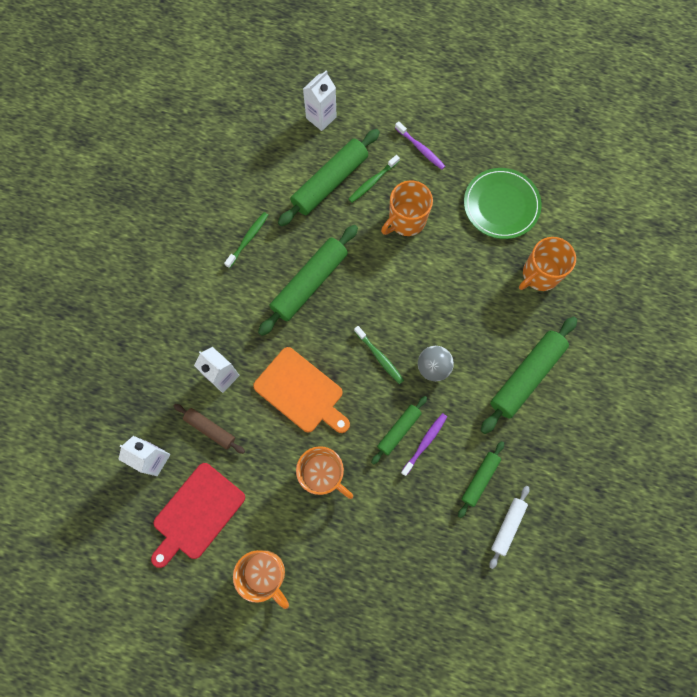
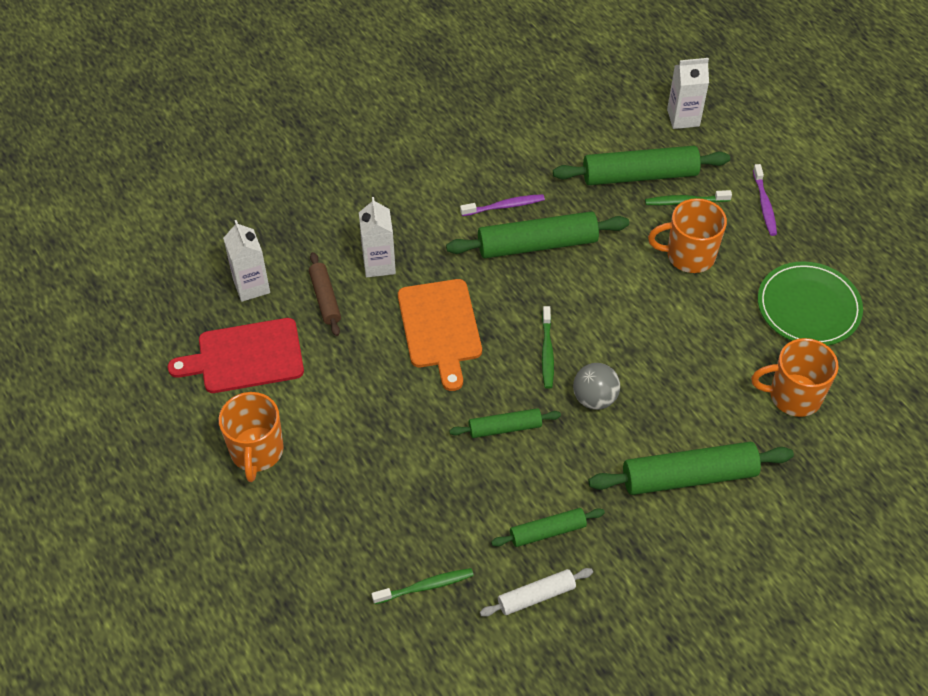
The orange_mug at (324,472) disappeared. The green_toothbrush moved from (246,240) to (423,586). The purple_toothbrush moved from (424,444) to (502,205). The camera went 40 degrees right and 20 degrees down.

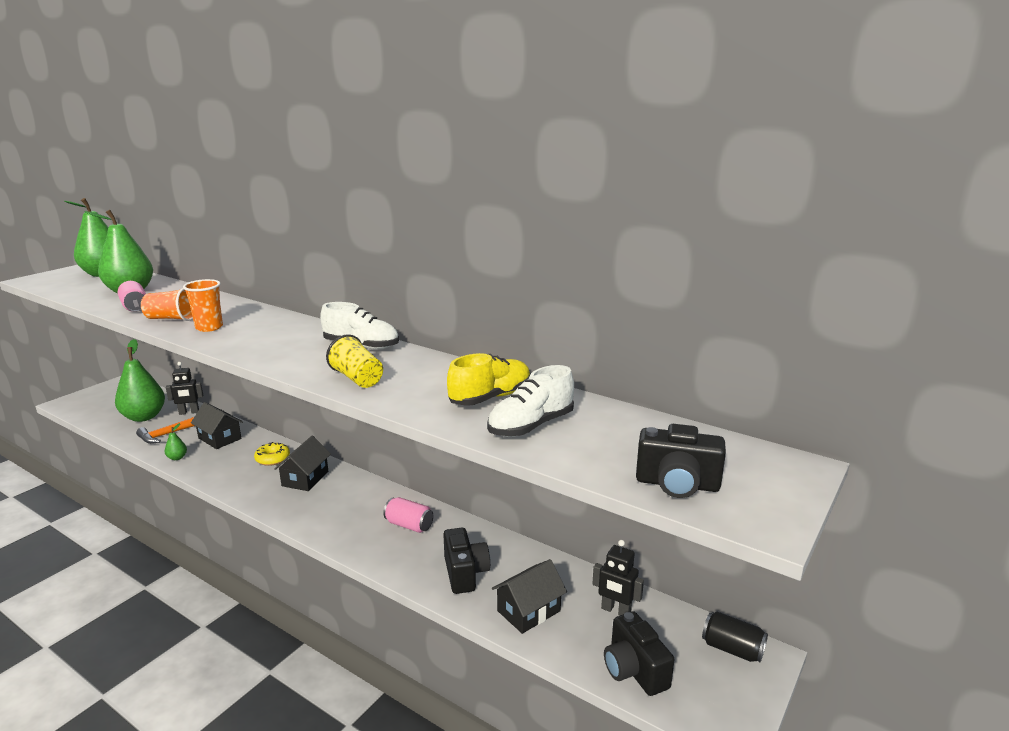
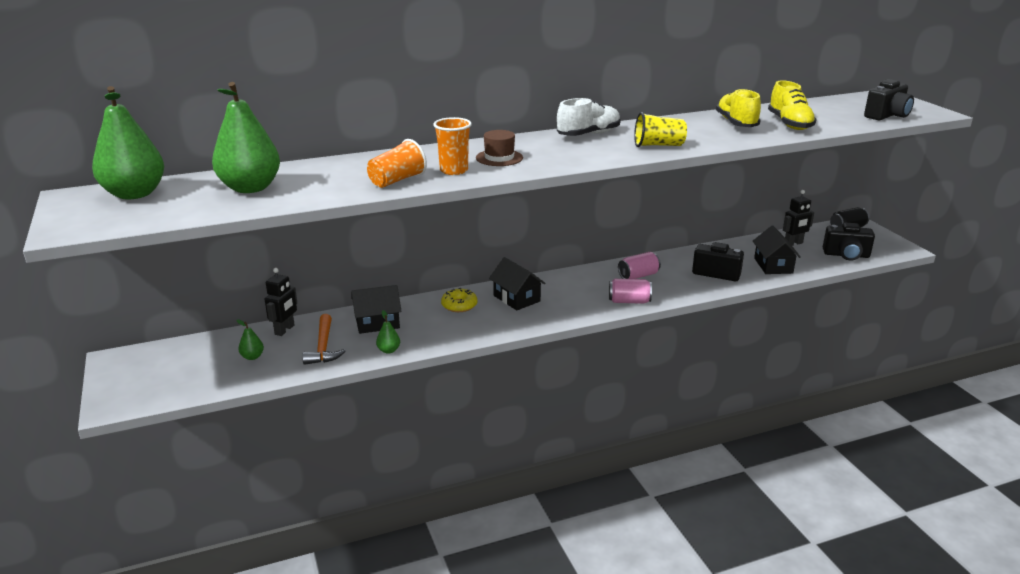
The brown_hat at (499,148) appeared. The pink_can moved from (132,296) to (630,291). The white_shoe at (530,401) became the yellow_shoe at (792,105). The green_pear at (140,380) changed to 0.41 times the size. The camera went 55 degrees left and 5 degrees up.

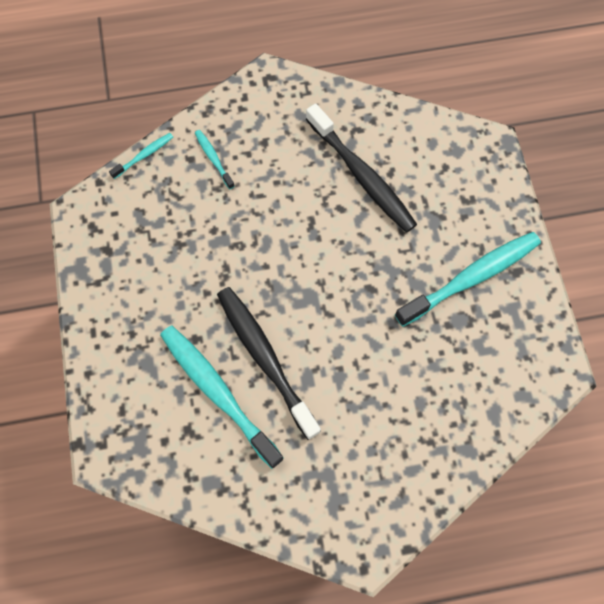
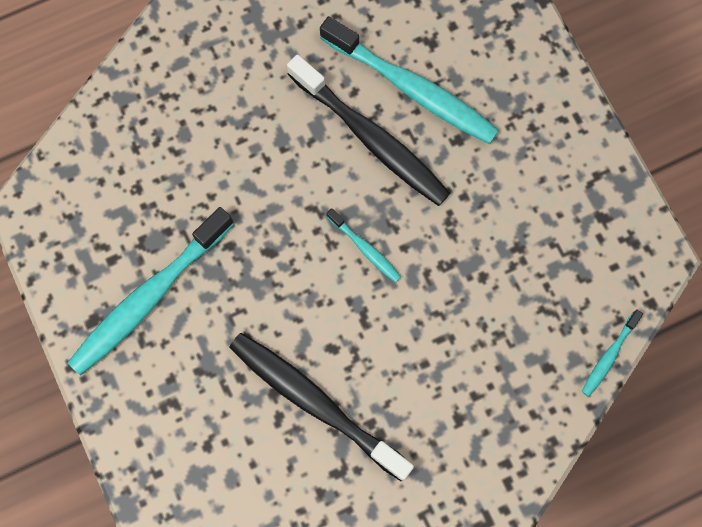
The turquoise_toothbrush moved from (215,159) to (363,245). The camera went 165 degrees right and 5 degrees up.

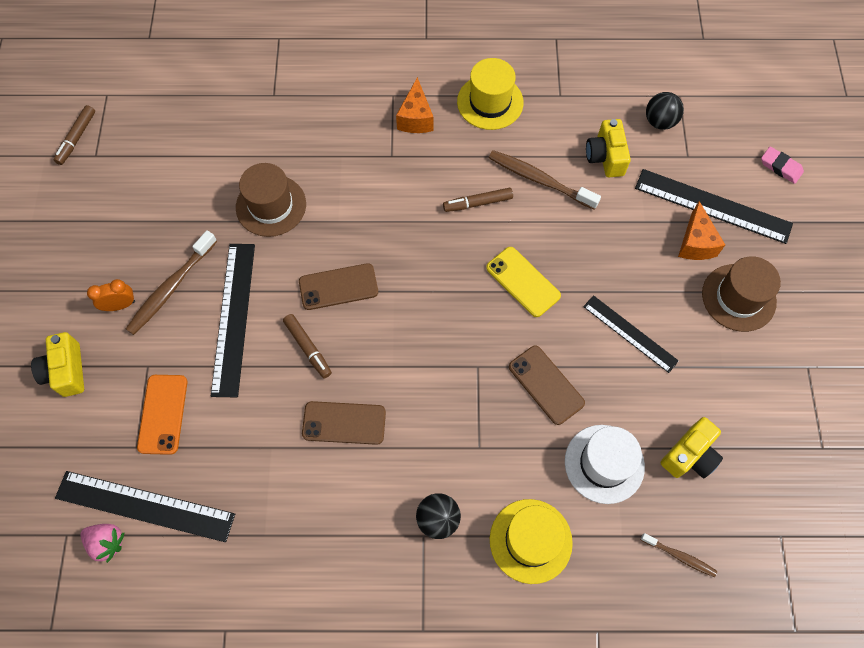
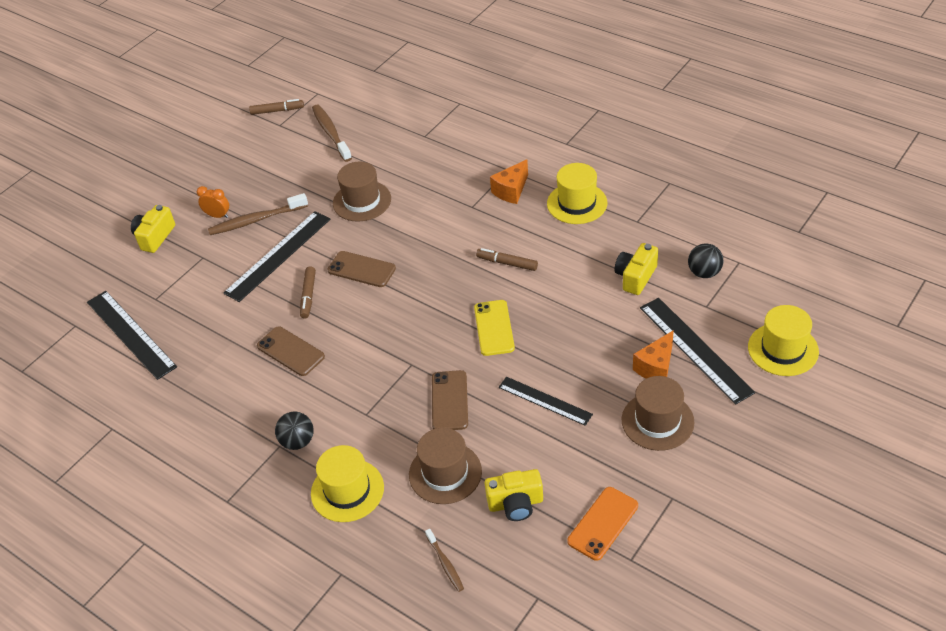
The pink_strawberry at (103,543) disappeared. The orange_phone moved from (162,415) to (602,524). The brown_toothbrush moved from (545,180) to (332,133). The pink_eraser at (782,165) was replaced by the yellow_hat at (783,340). The white_hat at (605,464) became the brown_hat at (445,466). The brown_marker at (74,135) turned 150 degrees counterclockwise. The black_ruler at (631,334) turned 45 degrees counterclockwise. The camera went 40 degrees right and 20 degrees down.

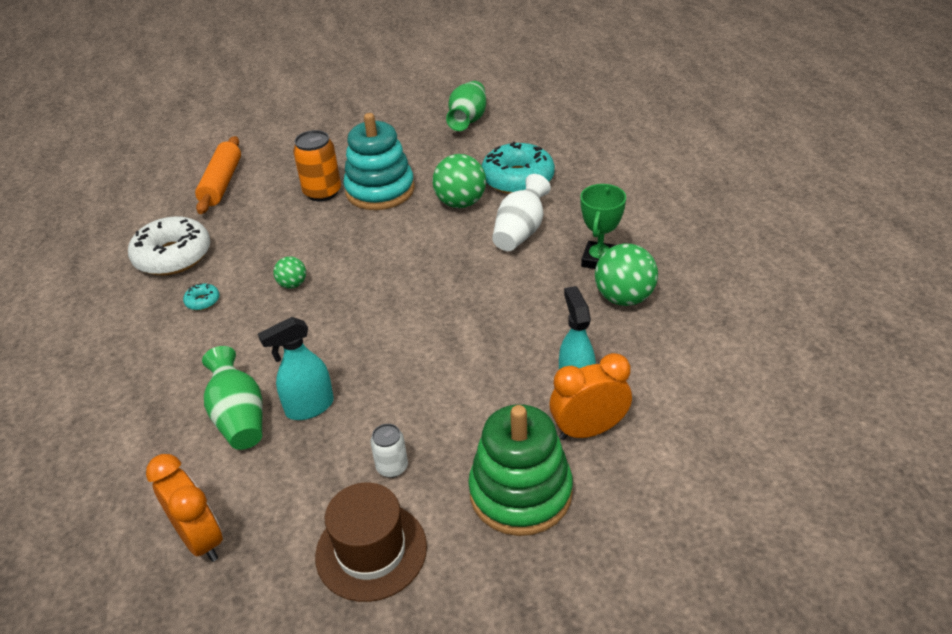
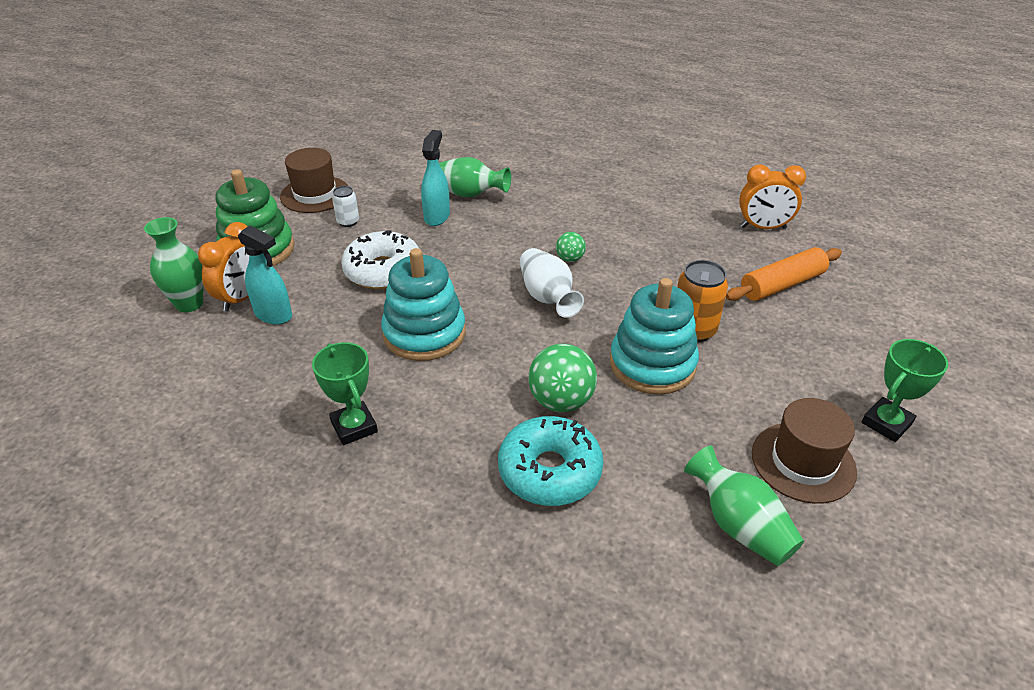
The turquoise_donut at (201,296) disappeared. The green_ball at (626,275) disappeared. The green_vase at (174,264) appeared. The turquoise_stacking_toy at (423,304) appeared. The brown_hat at (804,451) appeared. The green_trophy at (905,390) appeared. The white_donut moved from (169,245) to (380,259). The orange_clock moved from (184,508) to (772,196). The white_vase moved from (521,212) to (552,283). The orange_rolling_pin at (218,175) turned 75 degrees counterclockwise. The camera went 130 degrees right and 0 degrees up.

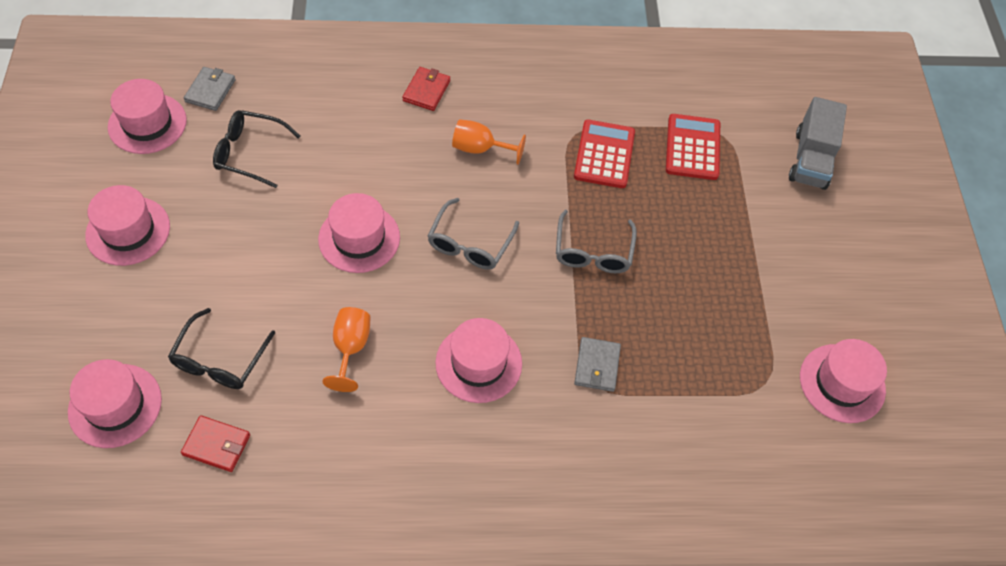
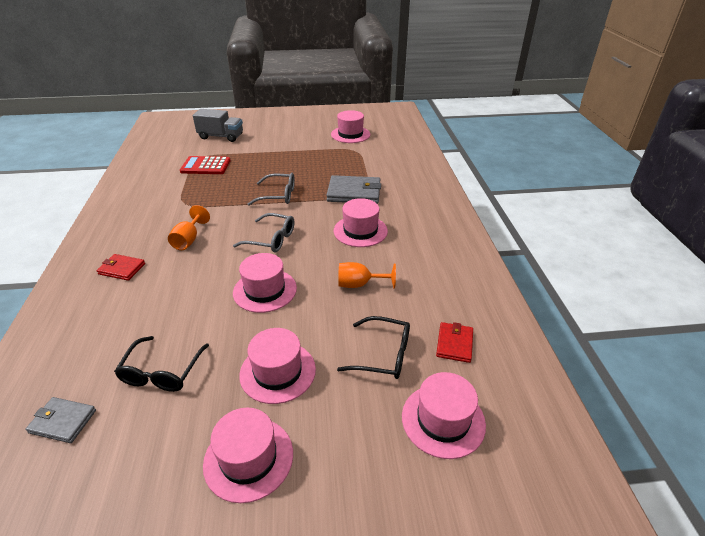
The red_calculator at (604,154) disappeared. The pink_hat moved from (147,116) to (277,366). The grey_wallet at (597,364) changed to 1.76 times the size. The camera went 90 degrees left and 20 degrees down.

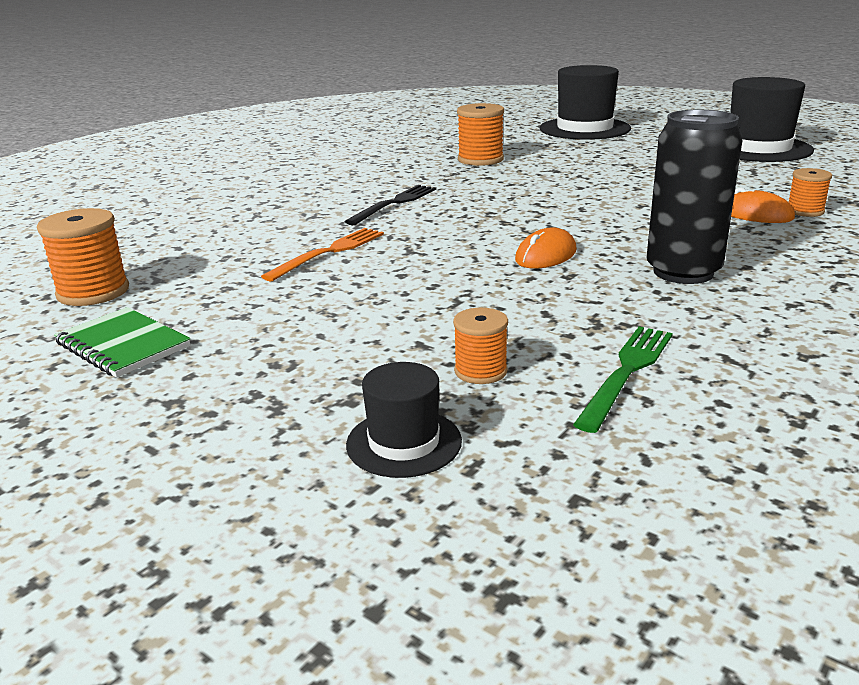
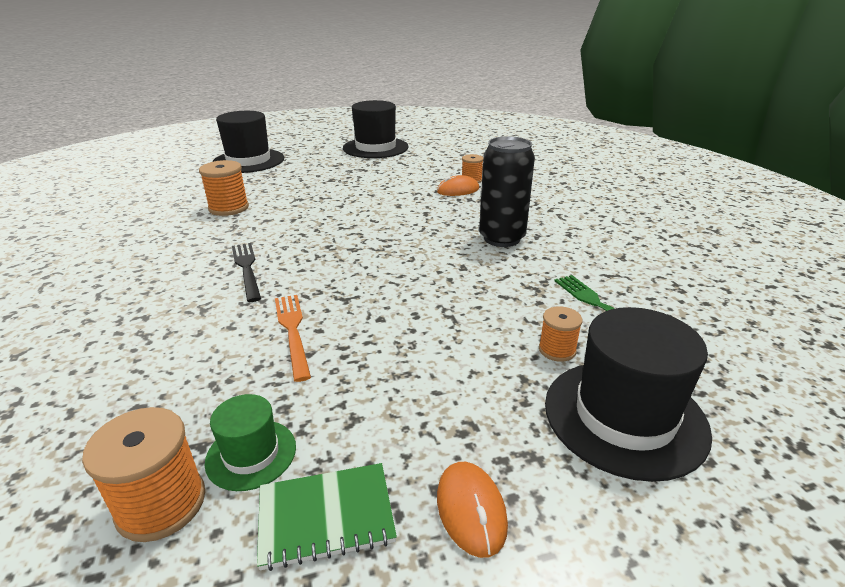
The green_hat at (250,442) appeared. The orange_mouse moved from (546,248) to (472,510). The black_hat at (404,420) changed to 1.93 times the size. The camera went 55 degrees left and 5 degrees up.

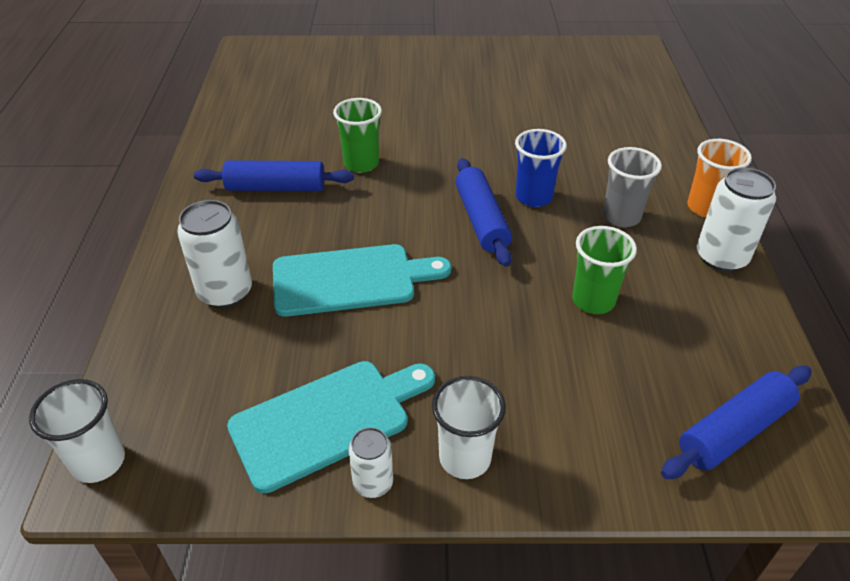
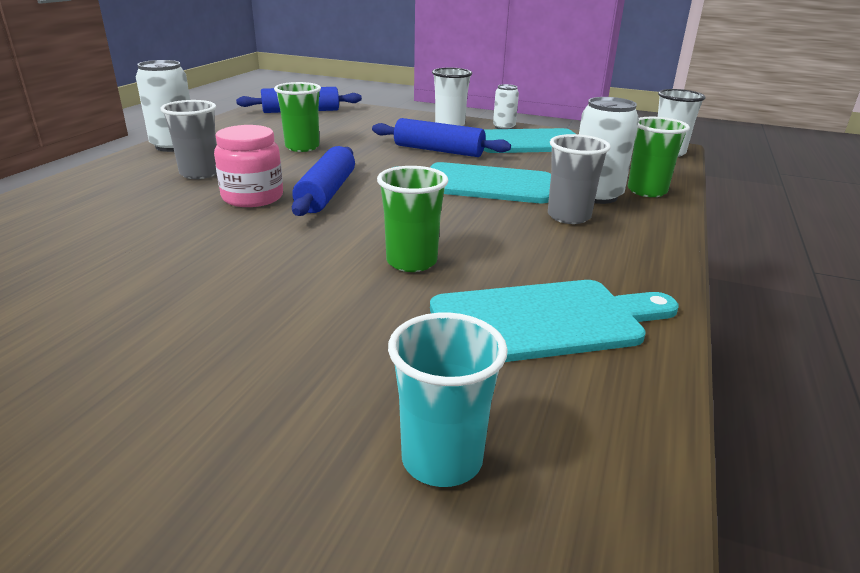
The orange_cup at (719,178) disappeared. The turquoise_cup at (448,400) appeared. The turquoise_cutting_board at (554,321) appeared. The grey_cup at (579,179) appeared. The green_cup at (659,157) appeared. The blue_rolling_pin moved from (274,175) to (441,137). The blue_cup at (541,168) was replaced by the pink_jar at (248,166). The camera went 160 degrees left and 15 degrees down.

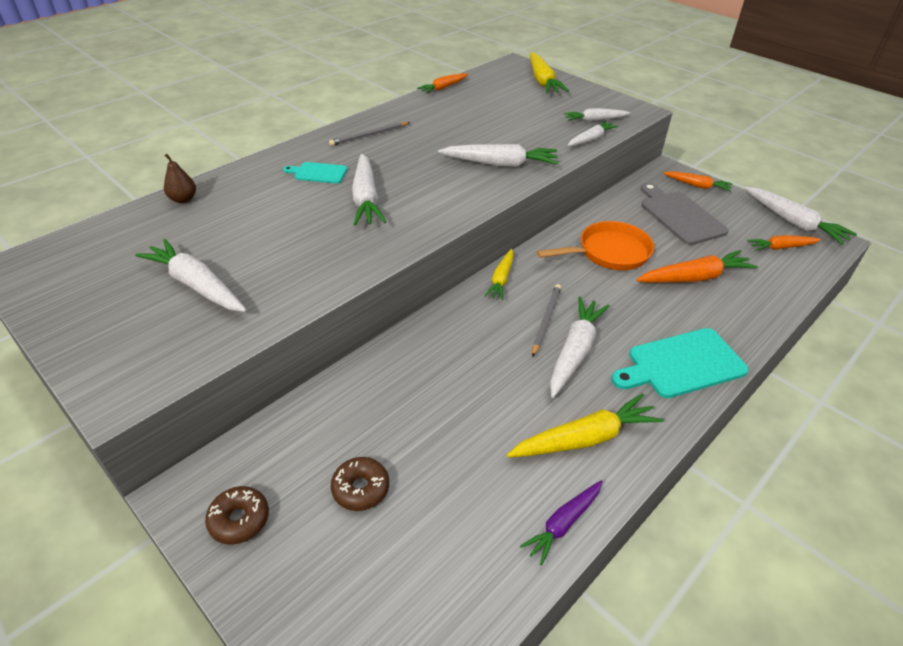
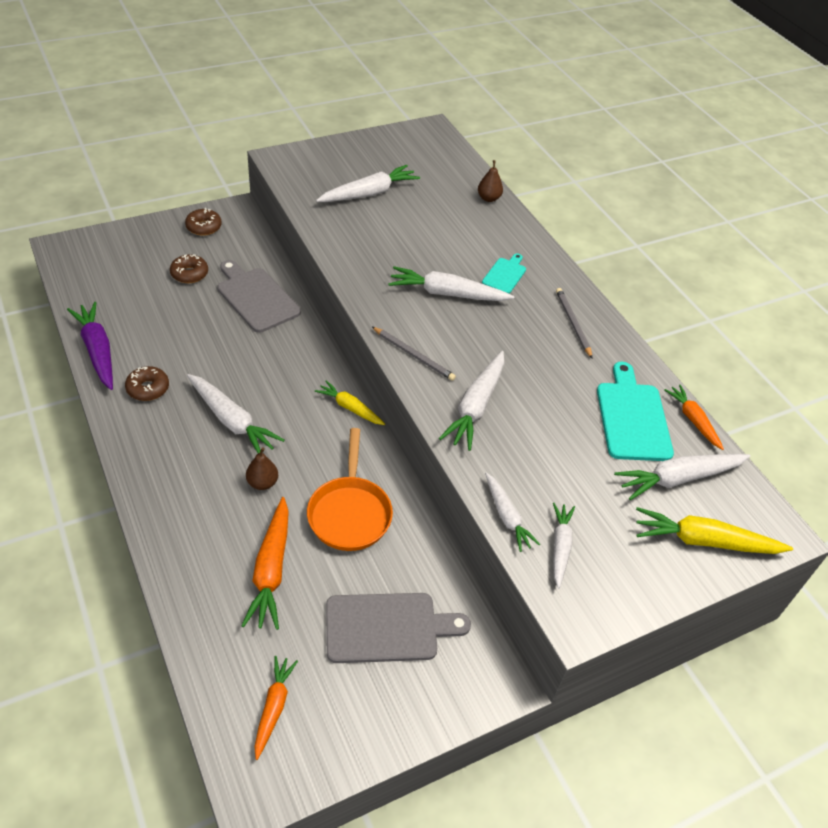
The orange_carrot at (697,181) disappeared. The grey_cutting_board at (259,296) appeared. The brown_pear at (262,468) appeared. The grey_pencil moved from (546,320) to (414,354). The turquoise_cutting_board moved from (680,363) to (635,411). The white_carrot moved from (800,216) to (682,477). The yellow_carrot at (585,425) was replaced by the brown_donut at (147,383). The purple_carrot at (561,523) changed to 1.59 times the size. The camera went 105 degrees right and 5 degrees up.

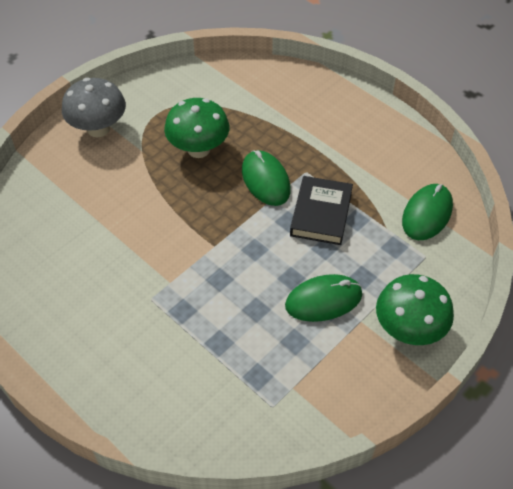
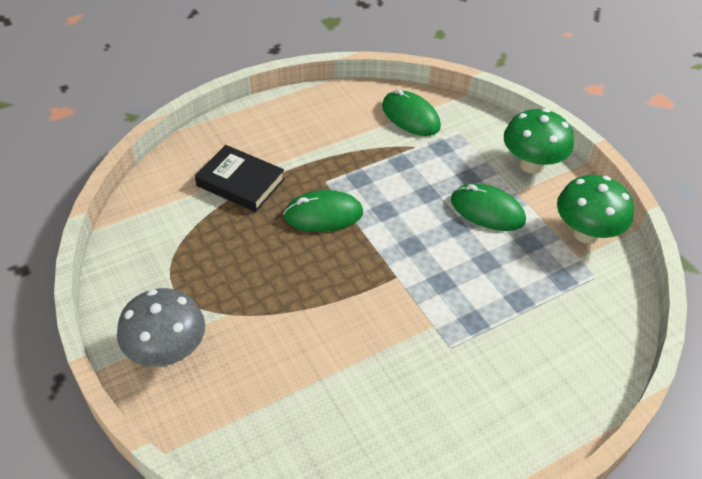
The green_mushroom moved from (197,128) to (595,209). The black_book moved from (321,210) to (240,178). The green_mouse at (323,298) turned 60 degrees counterclockwise. The camera went 75 degrees left and 5 degrees down.

